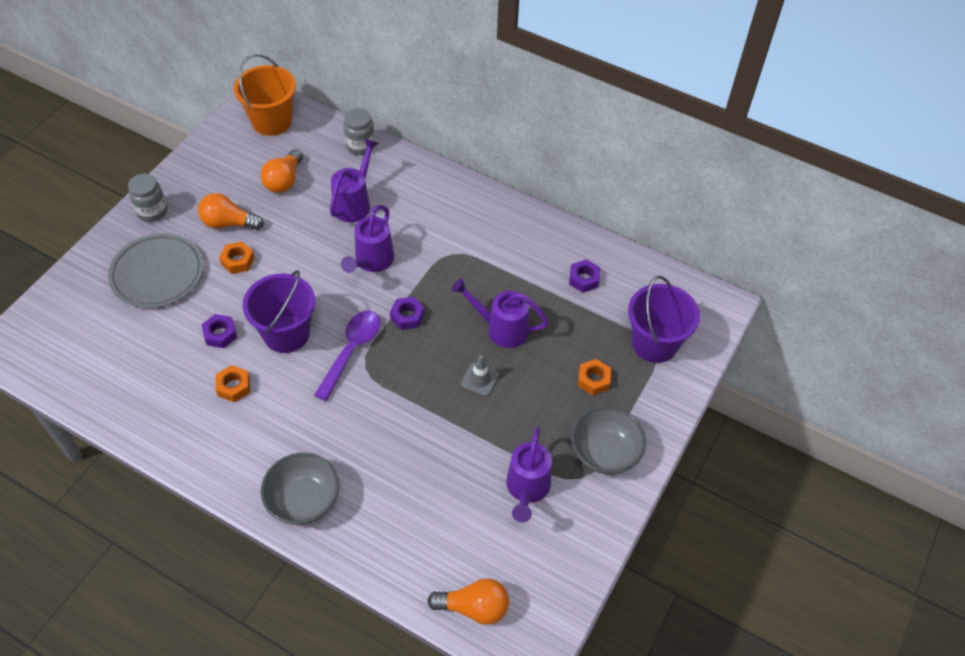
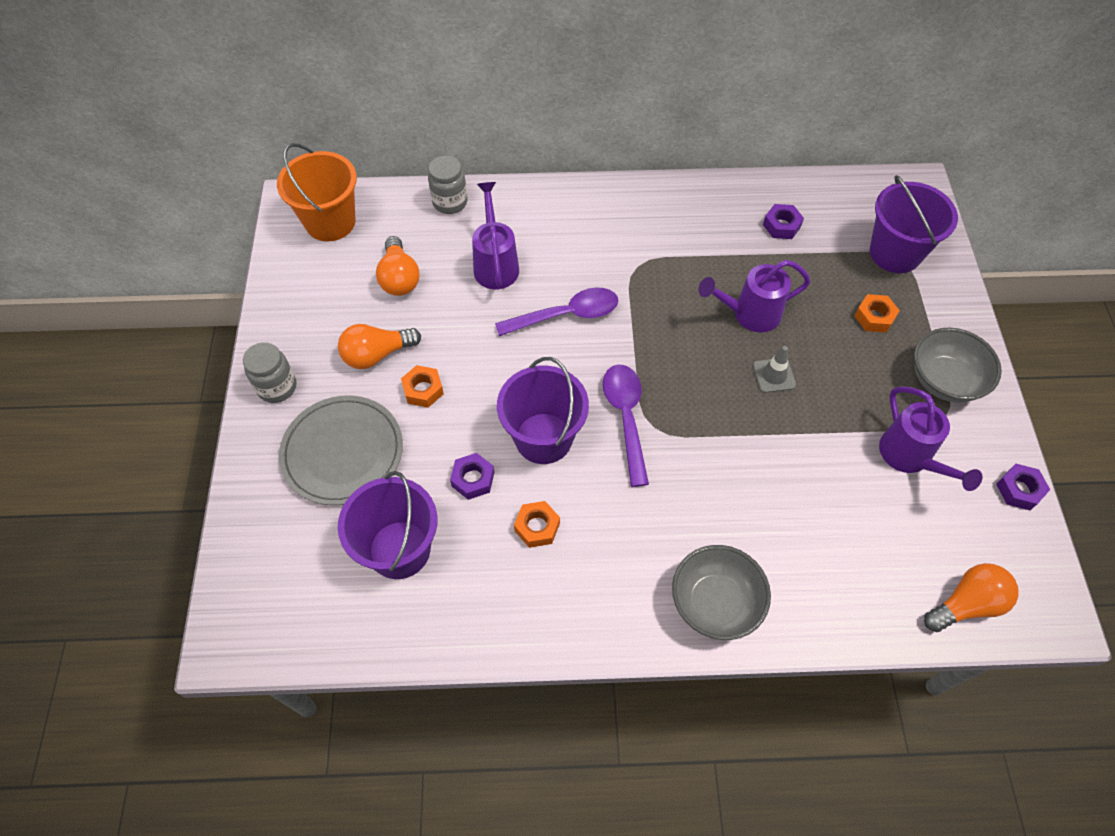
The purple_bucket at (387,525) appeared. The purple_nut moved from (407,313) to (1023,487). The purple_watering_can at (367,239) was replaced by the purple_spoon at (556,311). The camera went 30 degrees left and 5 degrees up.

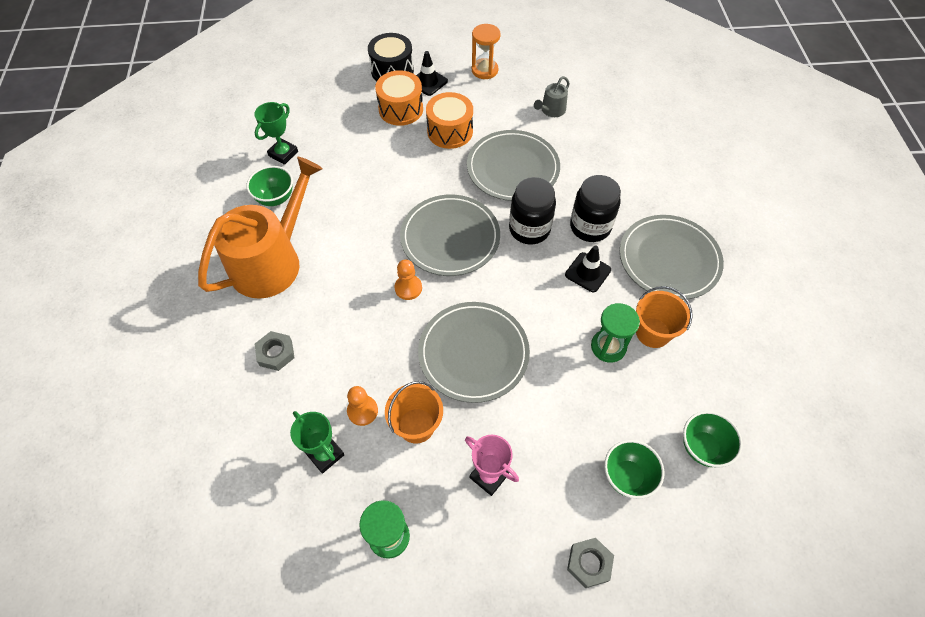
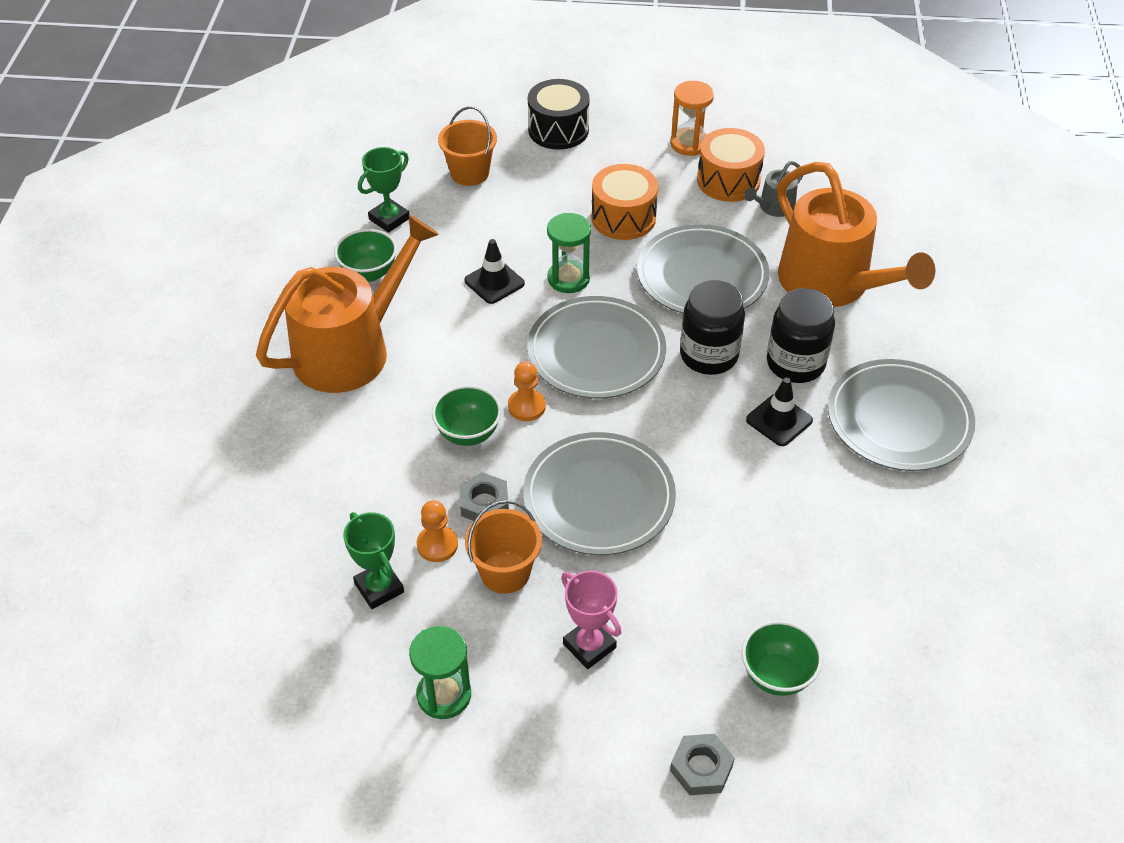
The orange_watering_can at (856,234) appeared. The grey_nut moved from (275,351) to (484,496). The orange_drum moved from (399,98) to (731,165). The black_traffic_cone moved from (432,73) to (494,271). The green_hourglass moved from (615,333) to (569,253). The orange_bucket moved from (664,317) to (467,146). The green_bowl moved from (713,439) to (467,415). The camera went 10 degrees right and 10 degrees down.

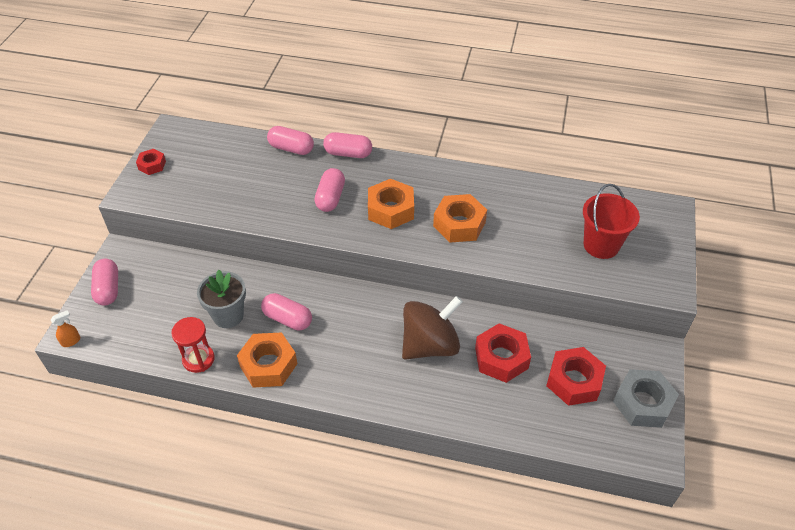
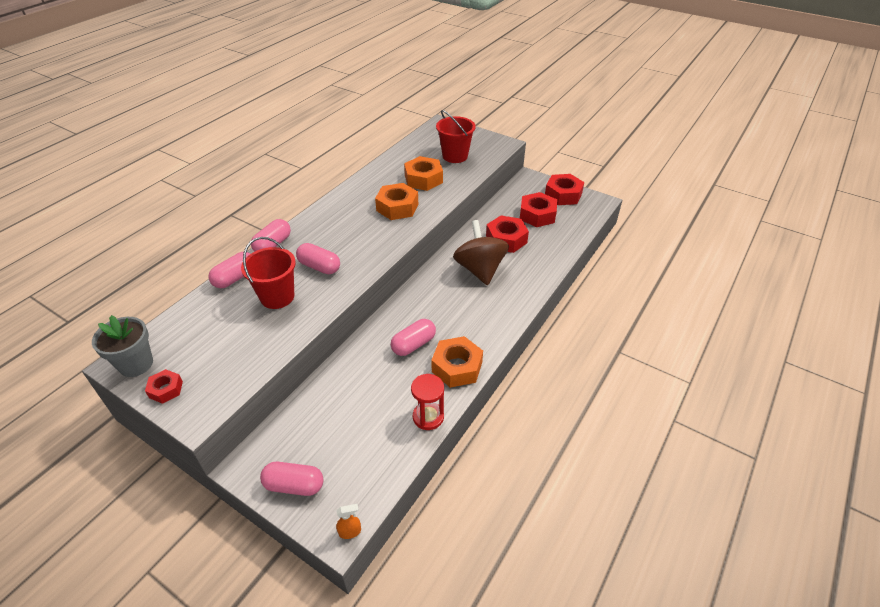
The red_bucket at (268,273) appeared. The grey_flower_pot moved from (221,299) to (122,346). The orange_nut moved from (391,204) to (423,173). The grey_nut at (646,398) became the red_nut at (564,189). The orange_spray_bottle at (65,328) turned 90 degrees clockwise. The camera went 70 degrees left and 5 degrees down.

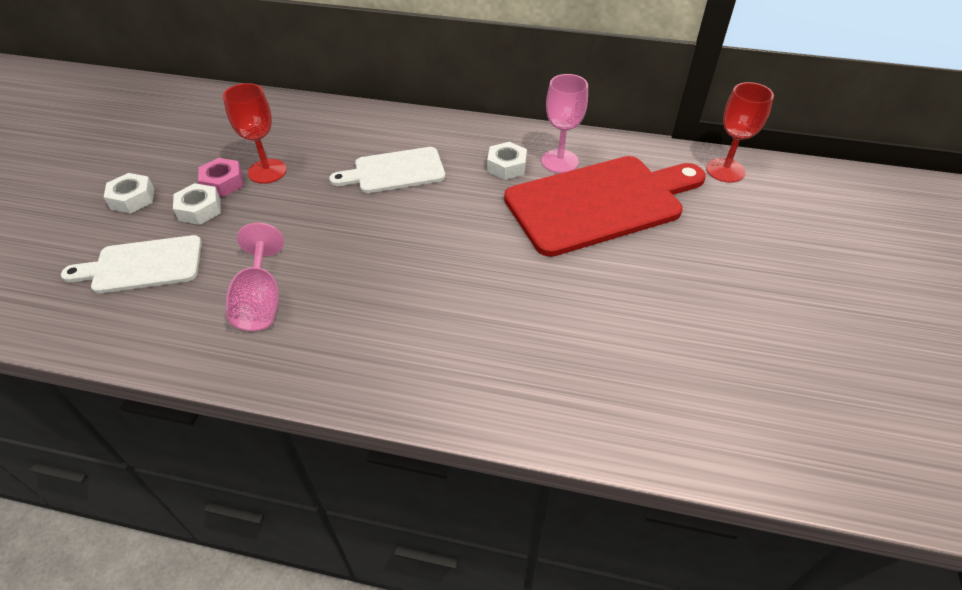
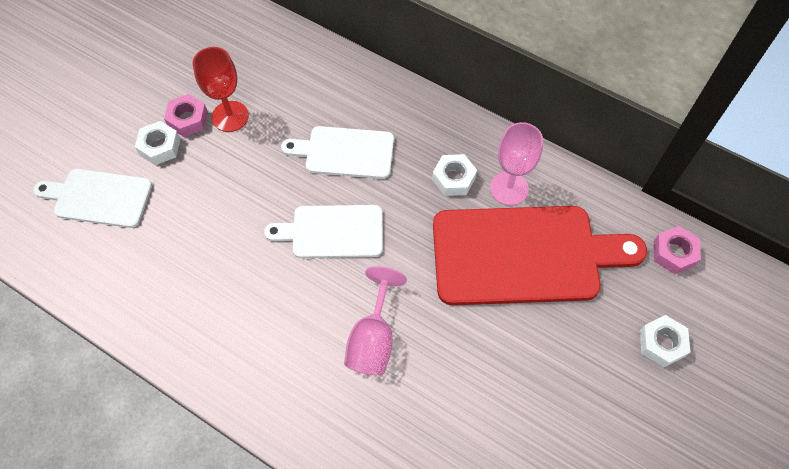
The white_cutting_board at (323,231) appeared. The white_nut moved from (129,193) to (665,341). The pink_goblet moved from (255,277) to (375,320). The red_goblet at (740,132) was replaced by the pink_nut at (677,250). The camera went 20 degrees right and 15 degrees up.

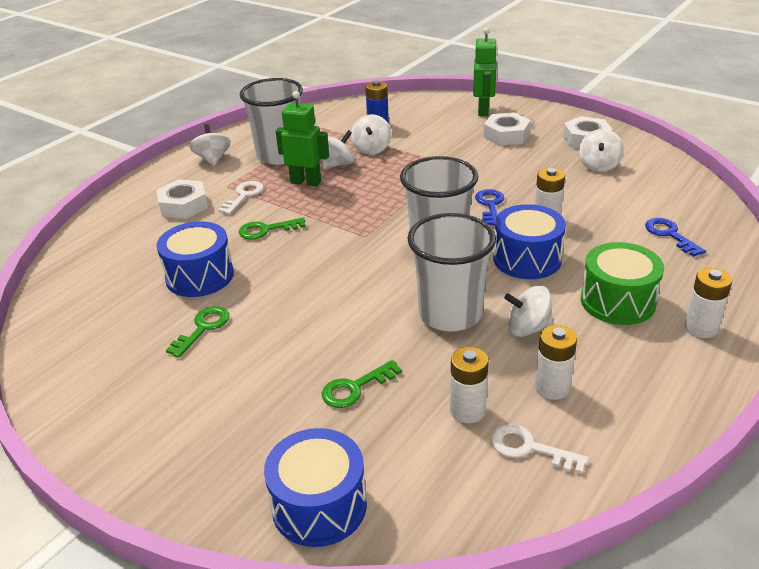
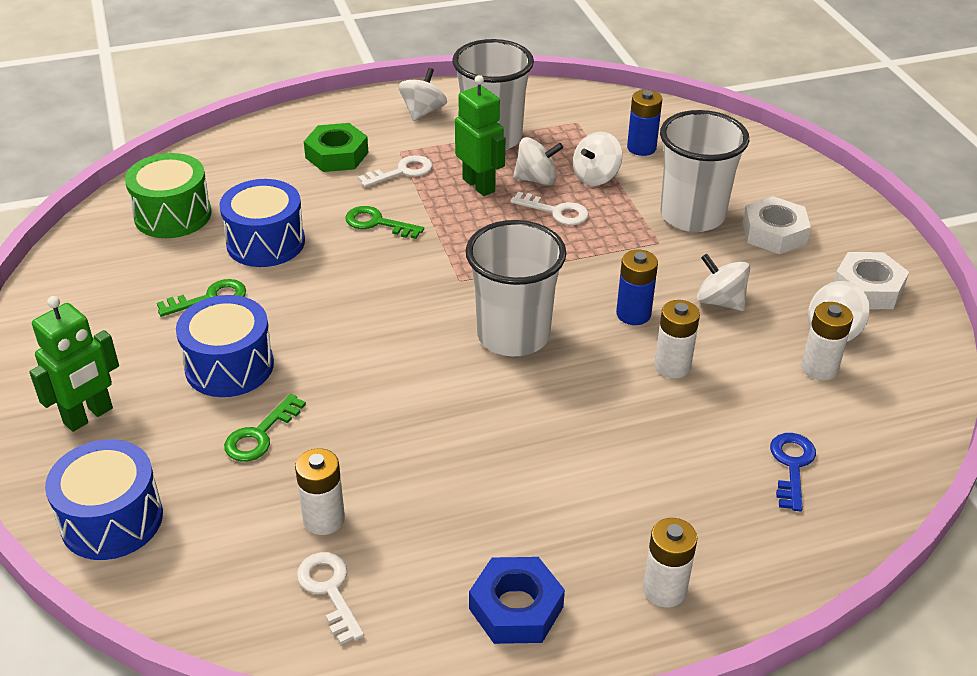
The blue_nut at (517,600) appeared. The white_key at (549,208) appeared. The white_cup moved from (451,272) to (704,171). The green_robot moved from (485,71) to (74,364). The blue_drum moved from (529,241) to (225,346). The white_spinning_top moved from (528,311) to (723,282). The white_battery moved from (556,362) to (827,341). The green_drum moved from (622,283) to (168,195). The blue_key at (489,207) was replaced by the blue_battery at (637,287). The white_nut at (182,199) became the green_nut at (336,147). The green_key at (362,384) turned 60 degrees counterclockwise. The camera went 35 degrees right and 5 degrees up.

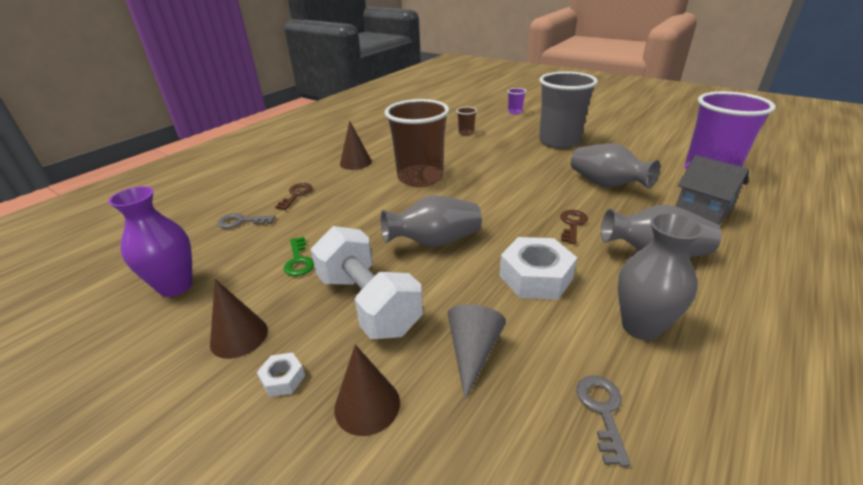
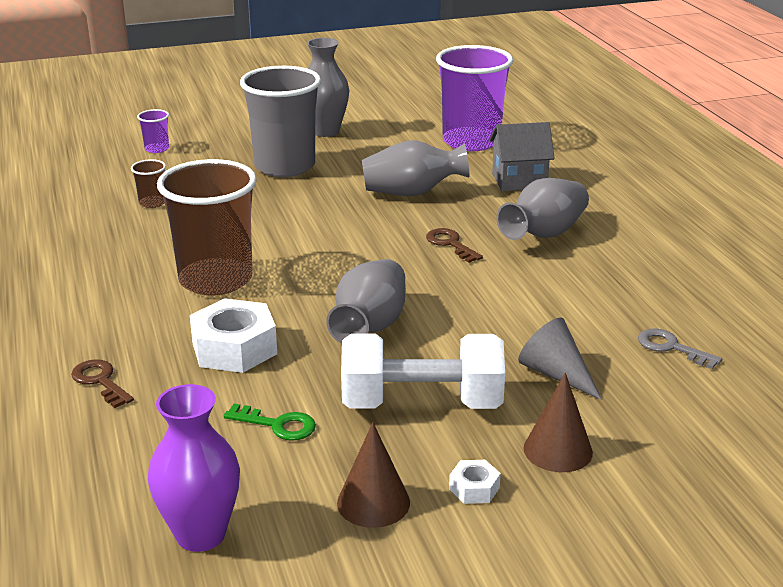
The grey_key at (246,221) disappeared. The brown_cone at (356,145) disappeared. The white_nut moved from (538,268) to (233,335). The grey_vase moved from (661,276) to (328,87). The camera went 55 degrees left and 5 degrees down.

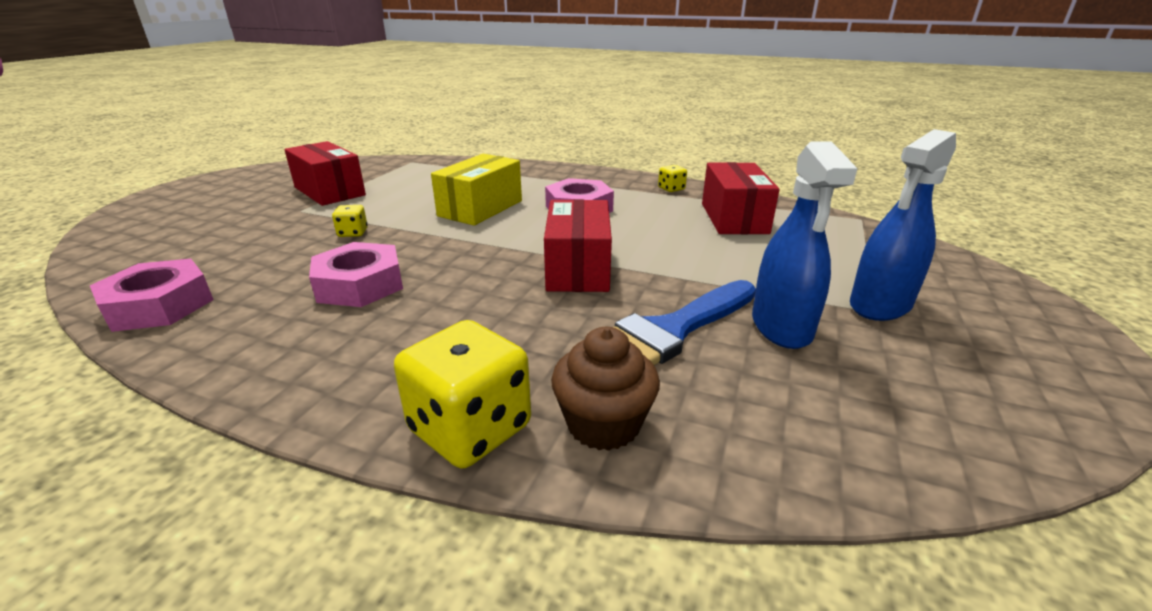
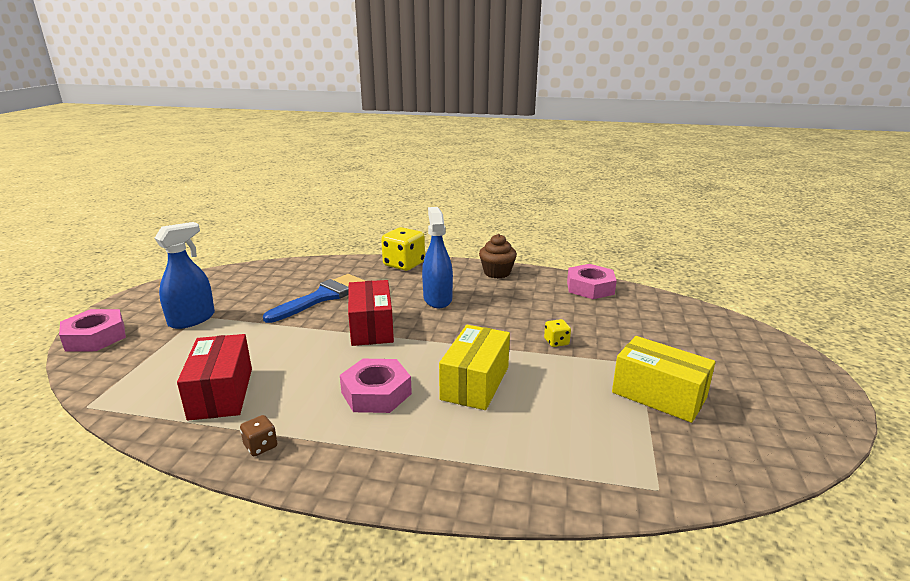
The pink_nut moved from (356,274) to (92,330). The brown_cupcake moved from (605,389) to (498,256). The blue_spray_bottle moved from (805,245) to (437,257). The red_box at (325,173) became the yellow_box at (663,379). The yellow_dice at (672,178) became the brown_dice at (258,435). The camera went 170 degrees right and 5 degrees down.

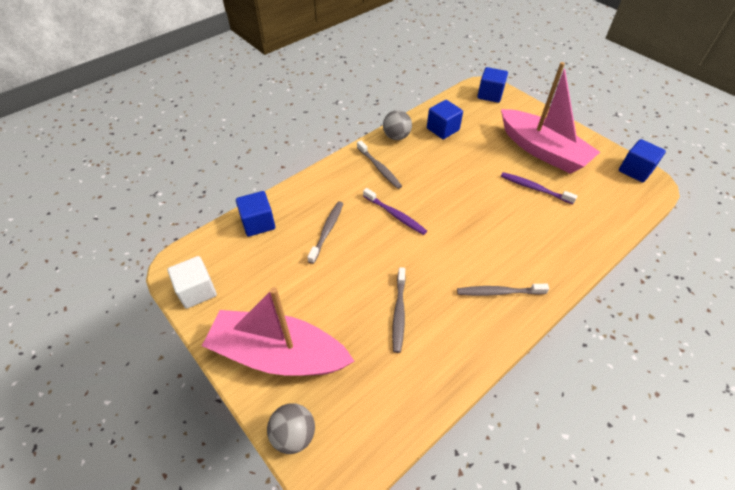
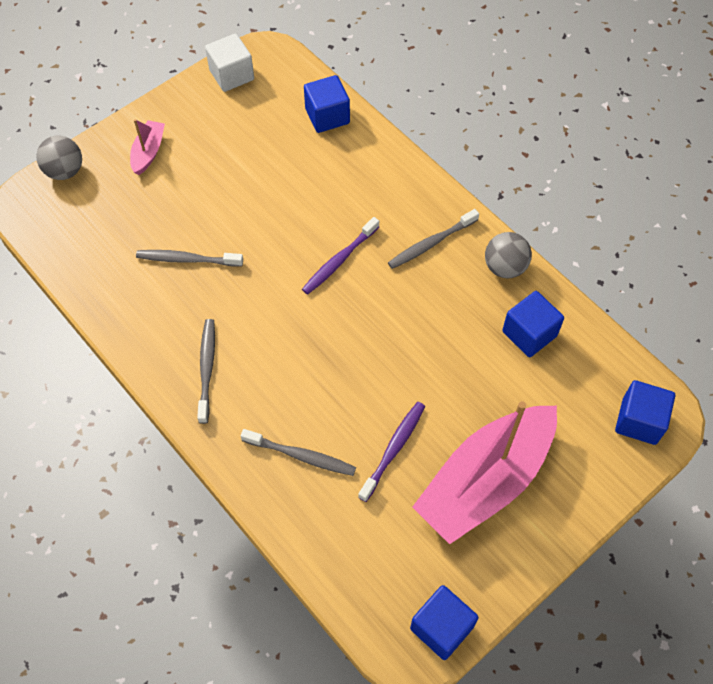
The grey_toothbrush moved from (325,232) to (298,452). The pink_boat at (278,331) changed to 0.43 times the size. The camera went 90 degrees right and 10 degrees up.

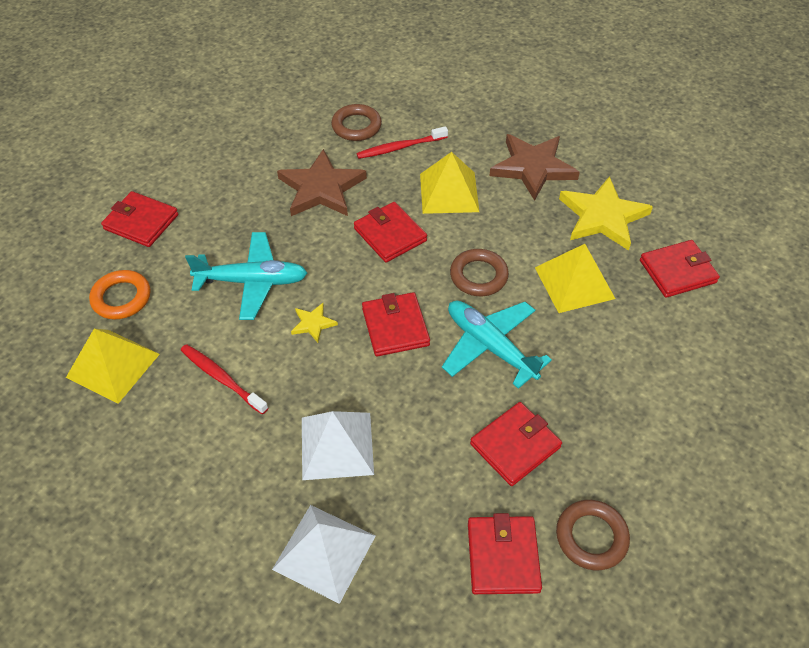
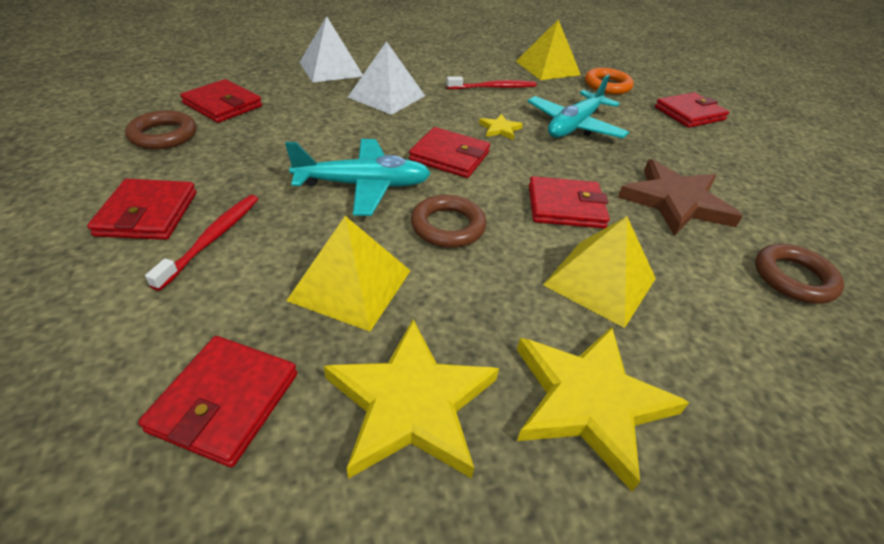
The red_toothbrush moved from (402,142) to (201,243). The red_wallet moved from (516,444) to (141,209). The brown_star at (534,167) became the yellow_star at (603,409). The camera went 125 degrees right and 10 degrees down.

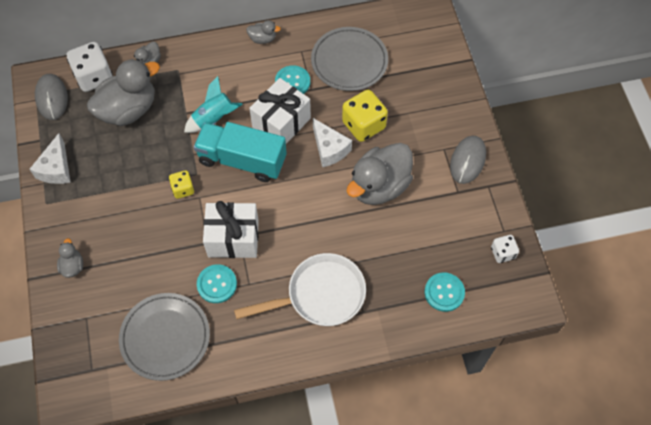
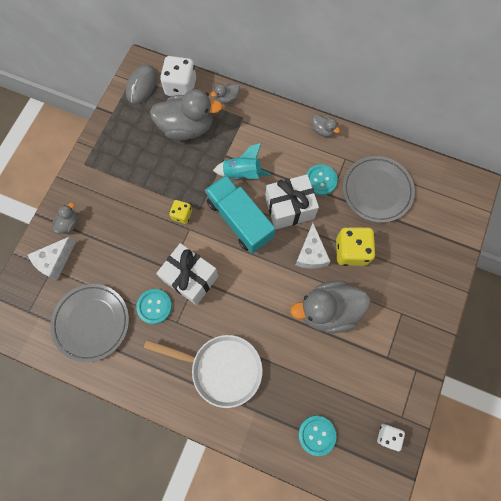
The grey_mouse at (468,160) disappeared. The white_cheese moved from (50,158) to (52,258). The camera went 35 degrees right and 10 degrees up.

